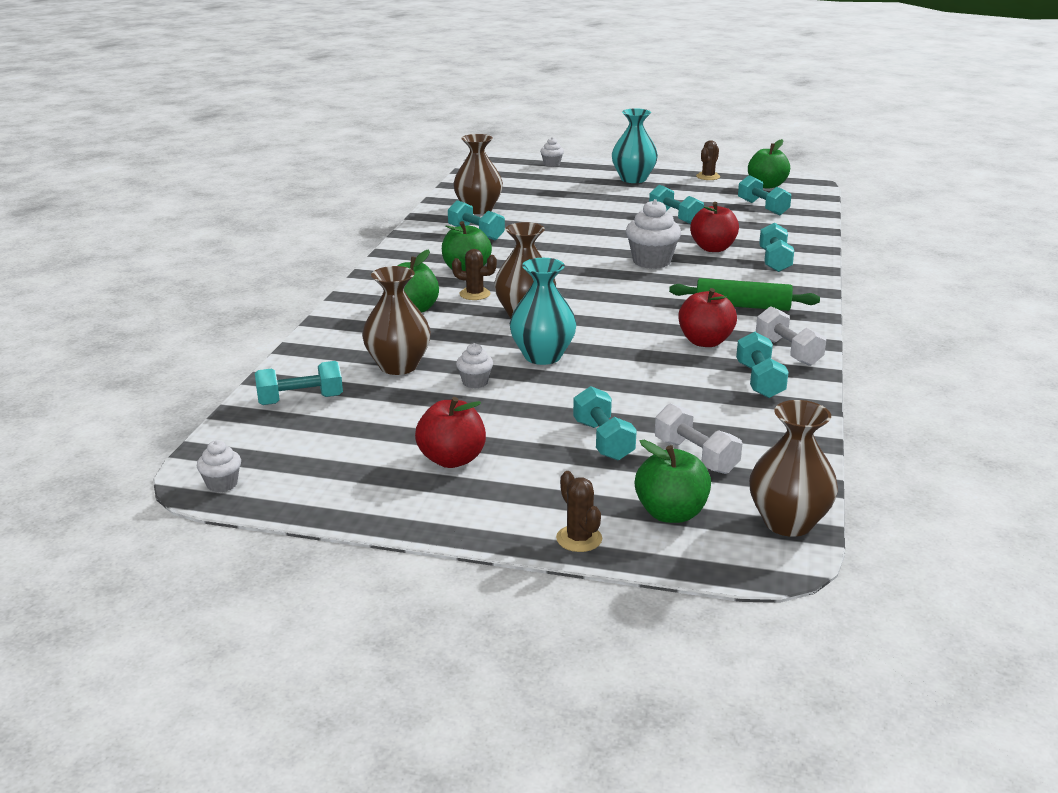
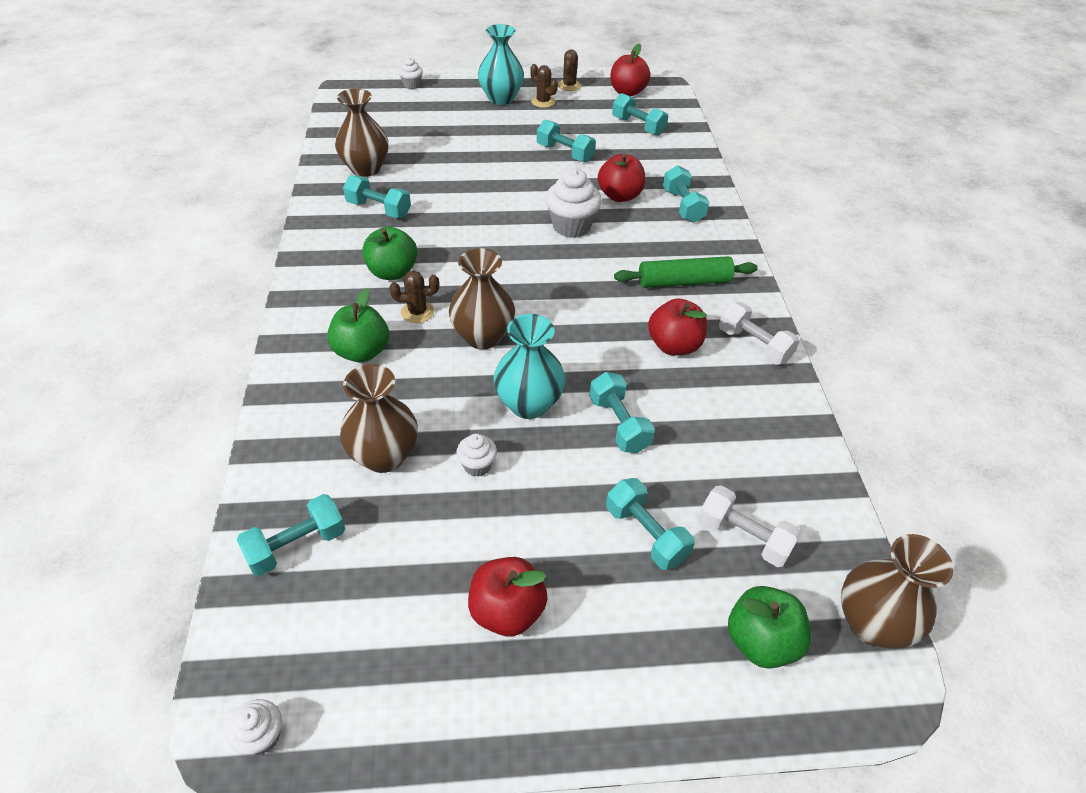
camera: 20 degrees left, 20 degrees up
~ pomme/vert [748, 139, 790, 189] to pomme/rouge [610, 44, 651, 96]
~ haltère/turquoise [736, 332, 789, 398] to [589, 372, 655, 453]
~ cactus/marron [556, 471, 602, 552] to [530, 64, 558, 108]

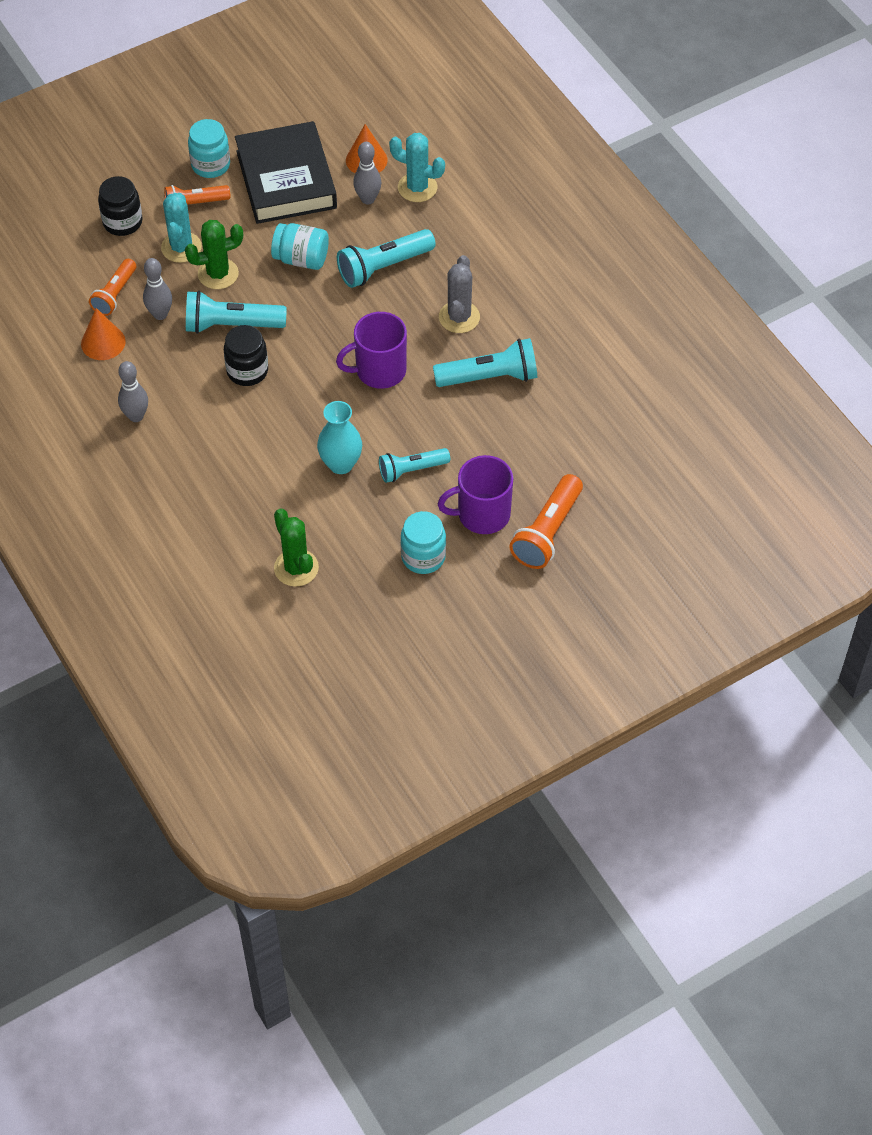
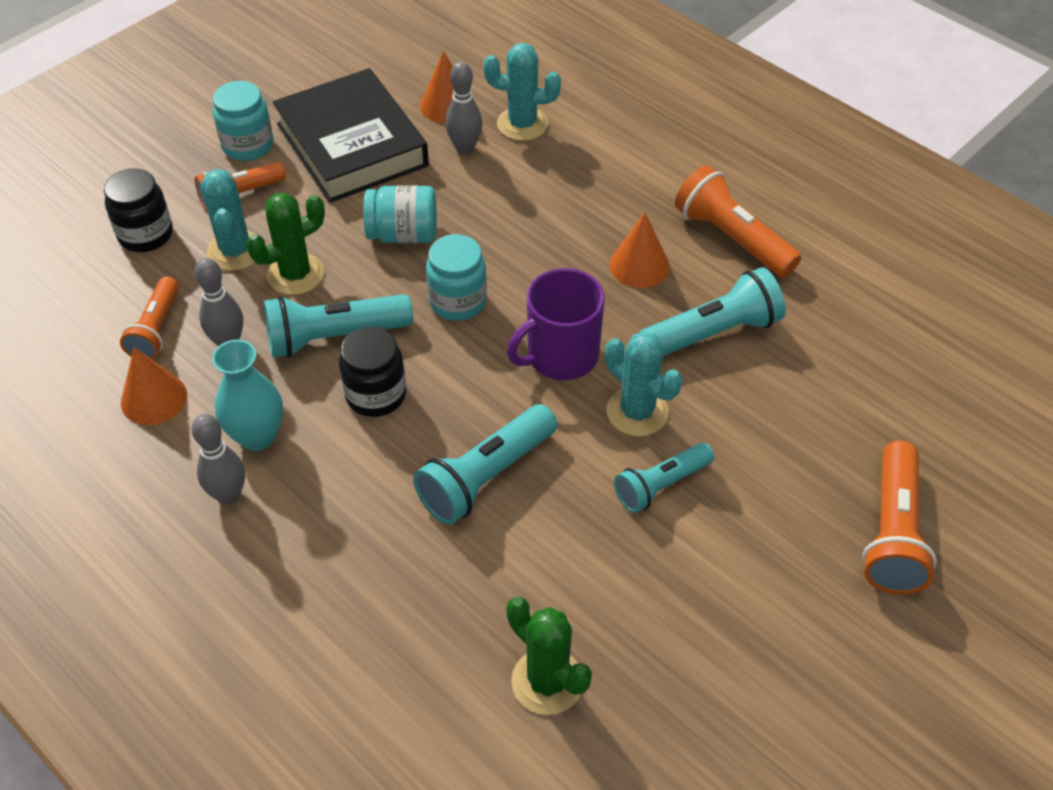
camera: 15 degrees left, 5 degrees down
~ lampe de poche/turquoise [337, 229, 436, 288] to [413, 404, 557, 525]
~ cactus/gris [439, 255, 480, 333] to cône/orange [610, 212, 670, 288]
~ vase/turquoise [317, 401, 362, 474] to [212, 340, 283, 451]
- tasse/violet [438, 455, 513, 534]
~ bocal/turquoise [401, 511, 446, 574] to [426, 234, 487, 321]
+ lampe de poche/orange [675, 165, 801, 278]
+ cactus/turquoise [605, 331, 683, 436]

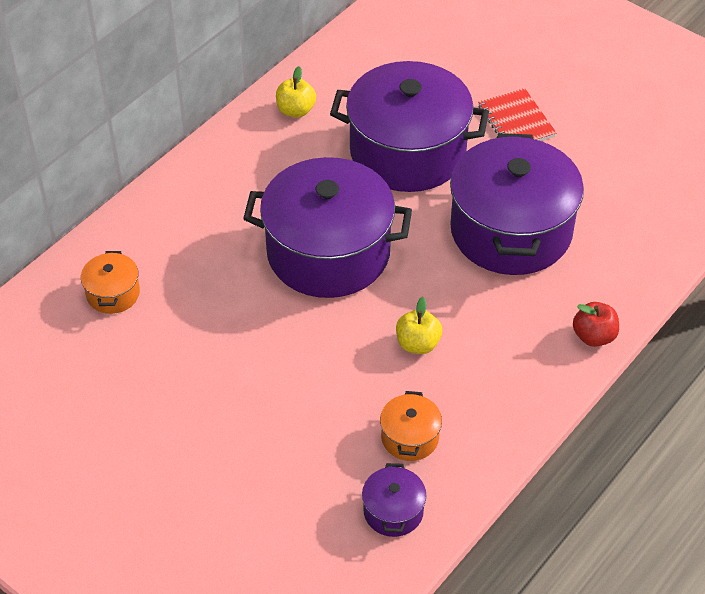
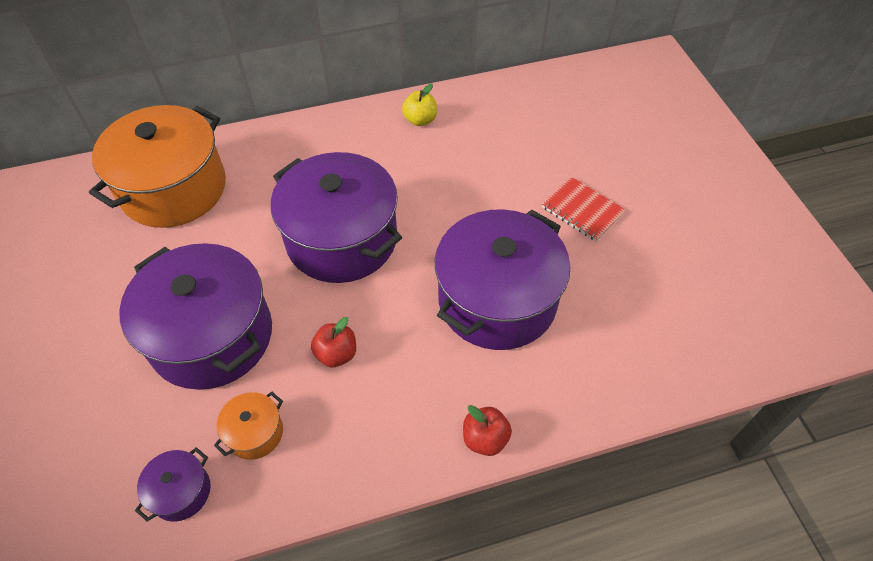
camera: 35 degrees right, 5 degrees up
~ marmite/violet [330, 61, 489, 192] to [119, 243, 272, 390]
~ carnet/rouge [478, 88, 557, 141] = [542, 177, 626, 242] 60 degrees counterclockwise
~ marmite/orange [81, 251, 140, 314] = [89, 105, 226, 228] x2.35
~ pomme/jaune [396, 297, 442, 354] to pomme/rouge [311, 317, 356, 367]

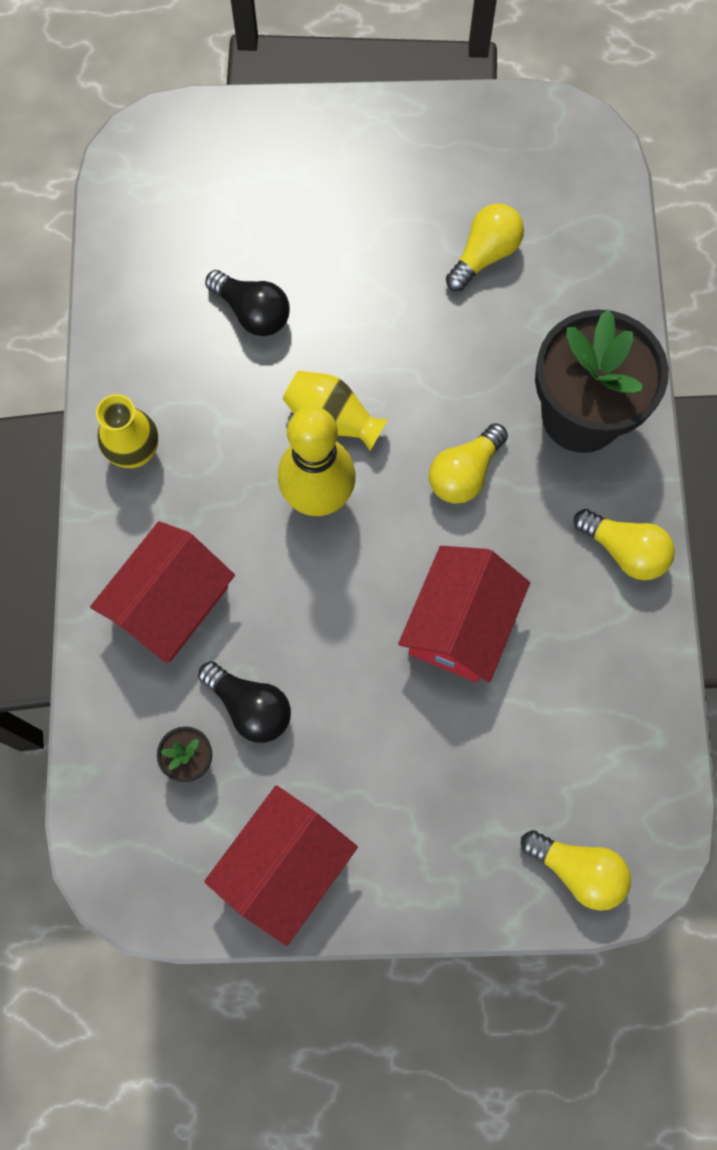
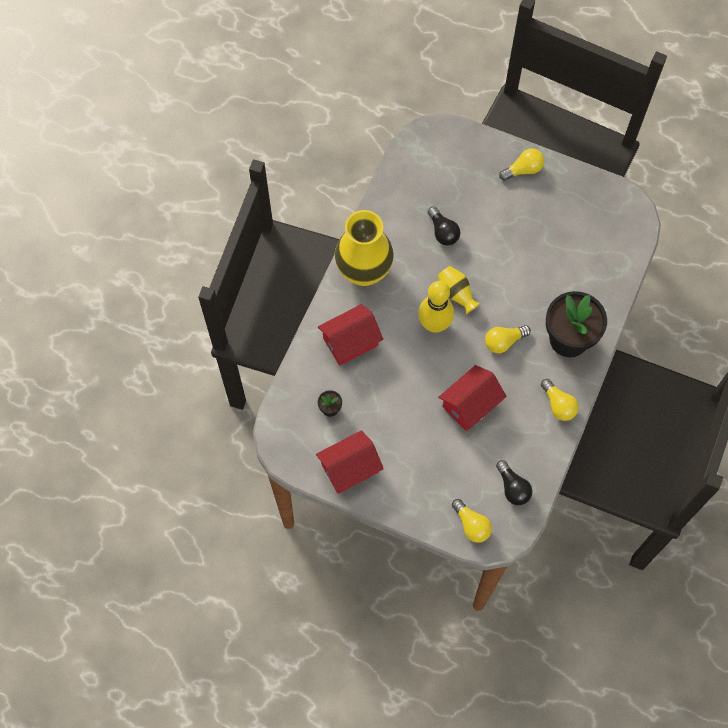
camera: 25 degrees right, 5 degrees down
~ ampoule/jaune [446, 204, 524, 291] to [499, 148, 544, 181]
~ vase/jaune [96, 394, 158, 468] = [335, 210, 394, 286] x2.08
~ ampoule/noir [198, 661, 291, 743] to [496, 460, 532, 505]

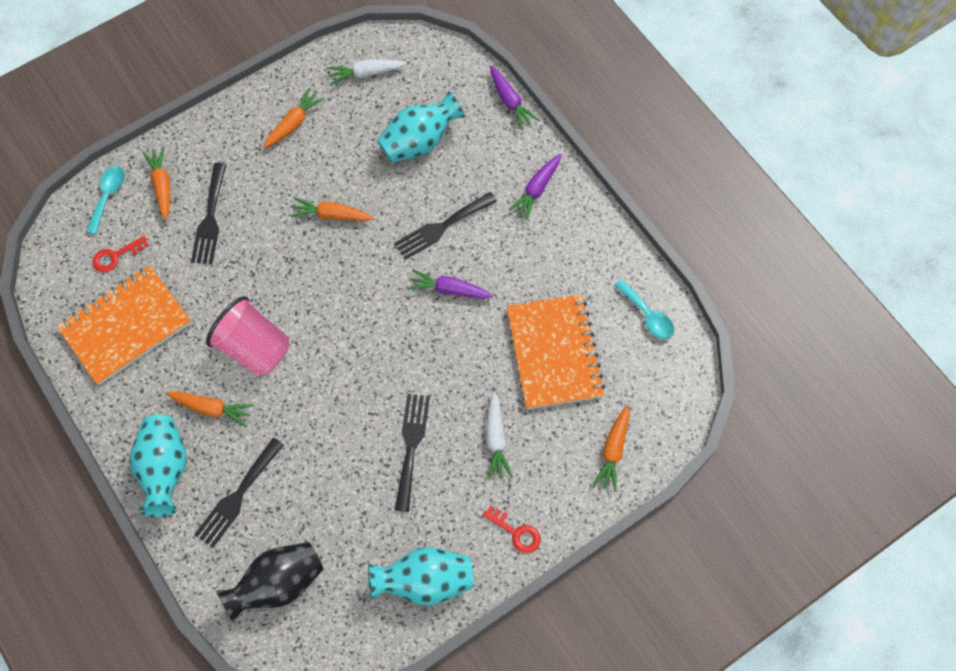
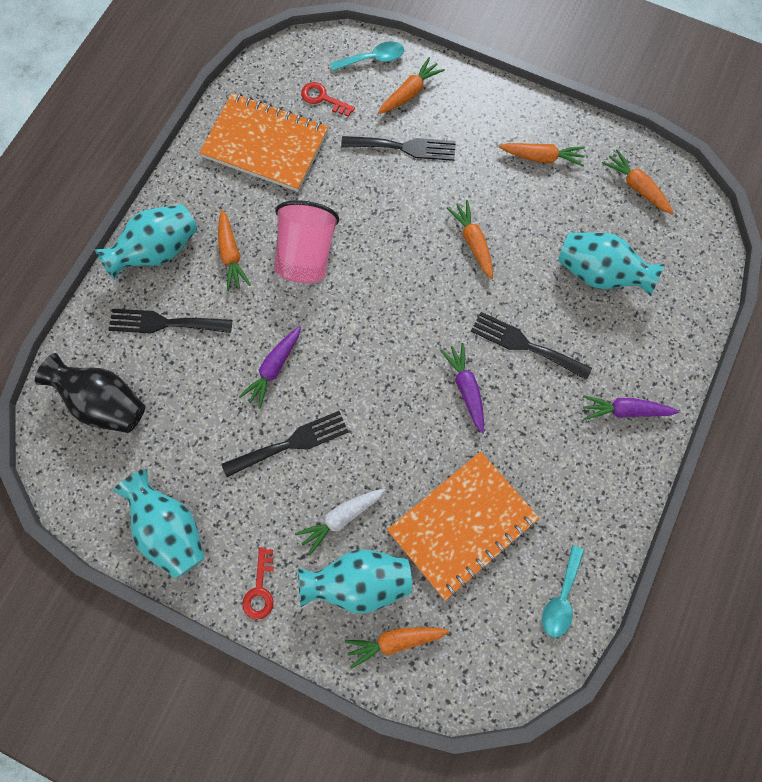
camera: 60 degrees right, 5 degrees up
~ carotte/blanc [327, 59, 407, 85] to carotte/orange [602, 149, 673, 214]
~ carotte/violet [490, 66, 539, 130] to [239, 326, 301, 409]
~ fourchette/noir [191, 163, 227, 264] = [341, 136, 456, 161] 150 degrees counterclockwise
+ vase/turquoise [298, 549, 412, 614]

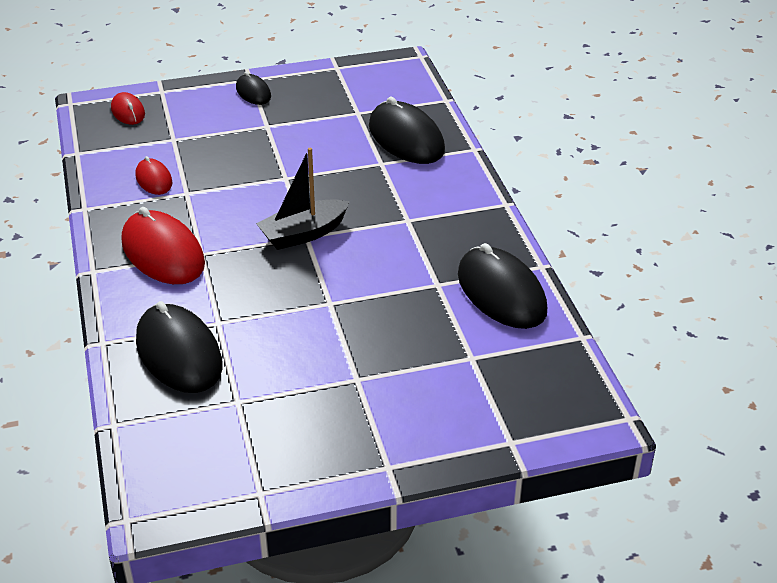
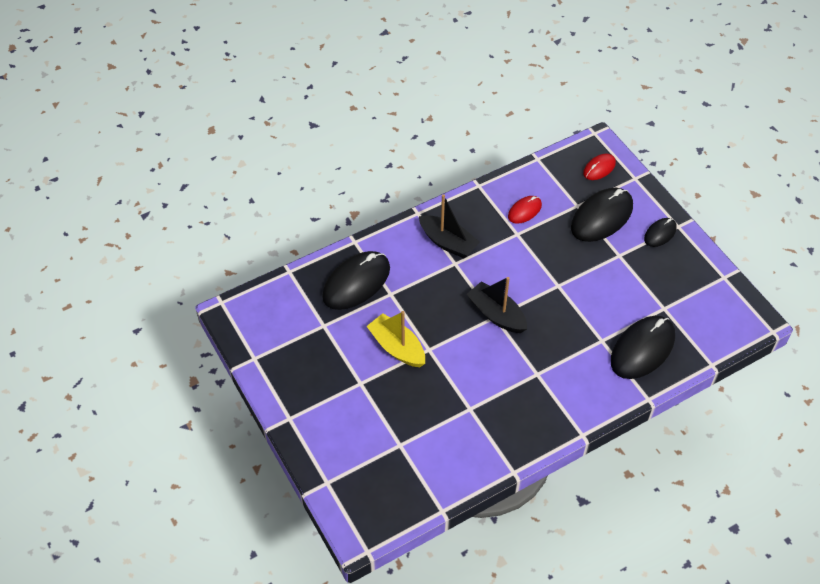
camera: 75 degrees right, 15 degrees up
~ souris/rouge [122, 207, 205, 284] to bateau/noir [419, 194, 480, 258]
~ souris/noir [458, 243, 547, 329] to [571, 188, 633, 242]
+ bateau/jaune [366, 311, 425, 367]

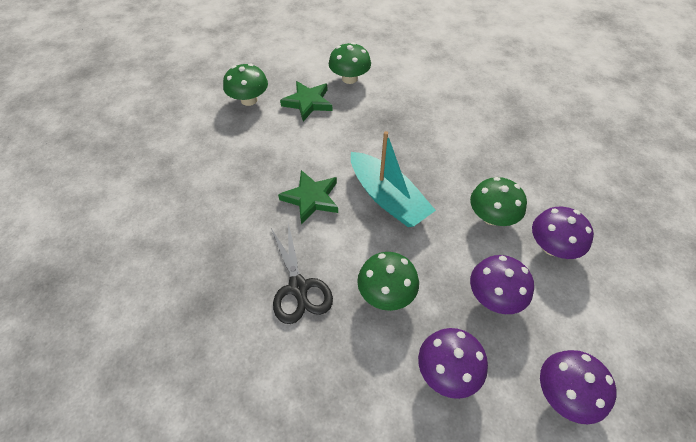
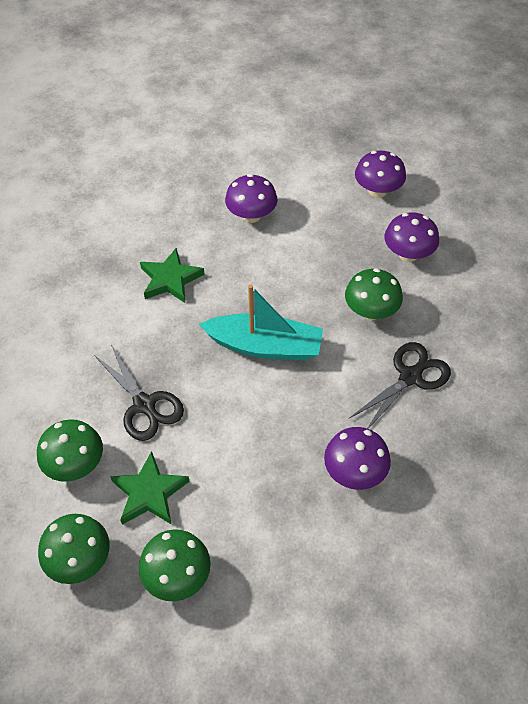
camera: 115 degrees left, 0 degrees up
~ bateau/turquoise [351, 131, 436, 227] = [199, 284, 323, 361] 75 degrees clockwise
~ étoile/vert [278, 170, 338, 224] to [140, 248, 205, 303]
~ champignon/vert [470, 177, 527, 226] to [38, 514, 110, 584]
~ champignon/violet [470, 255, 534, 314] to [324, 427, 391, 490]
+ ciseaux/noir [94, 345, 184, 441]

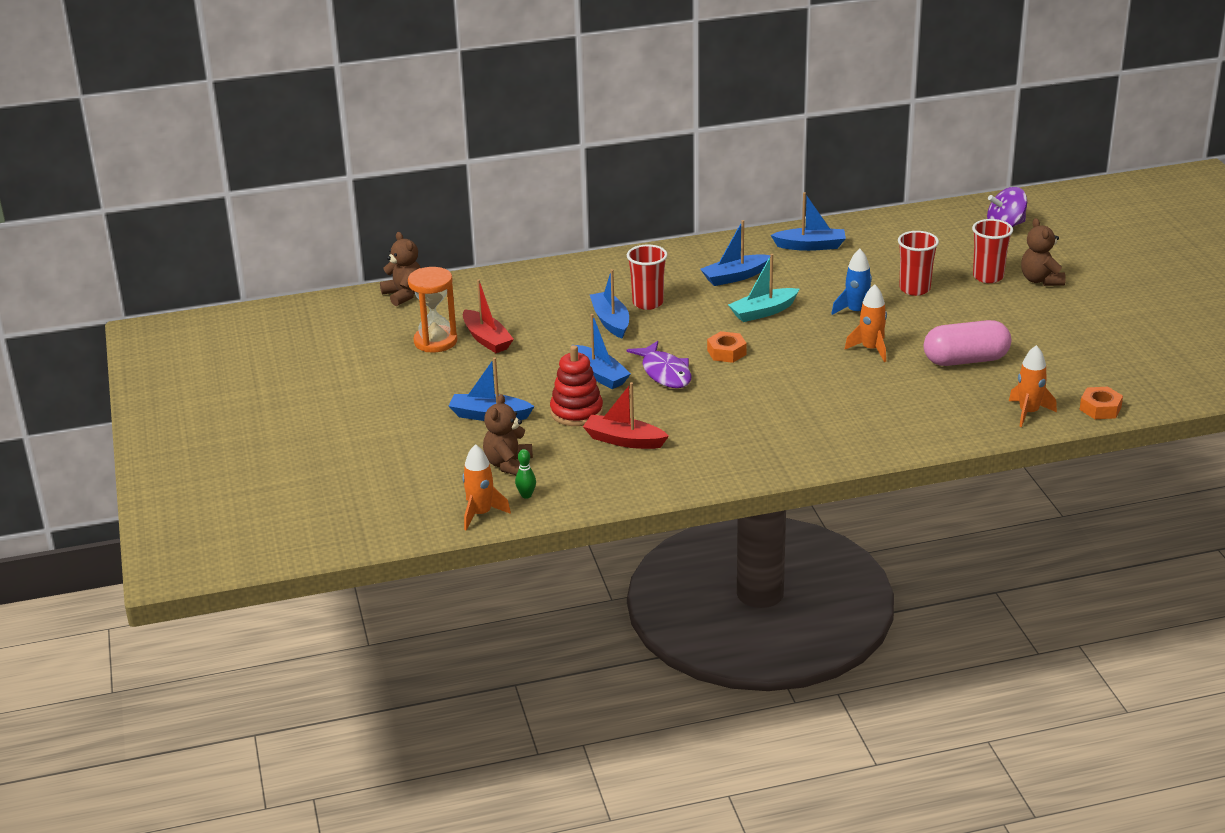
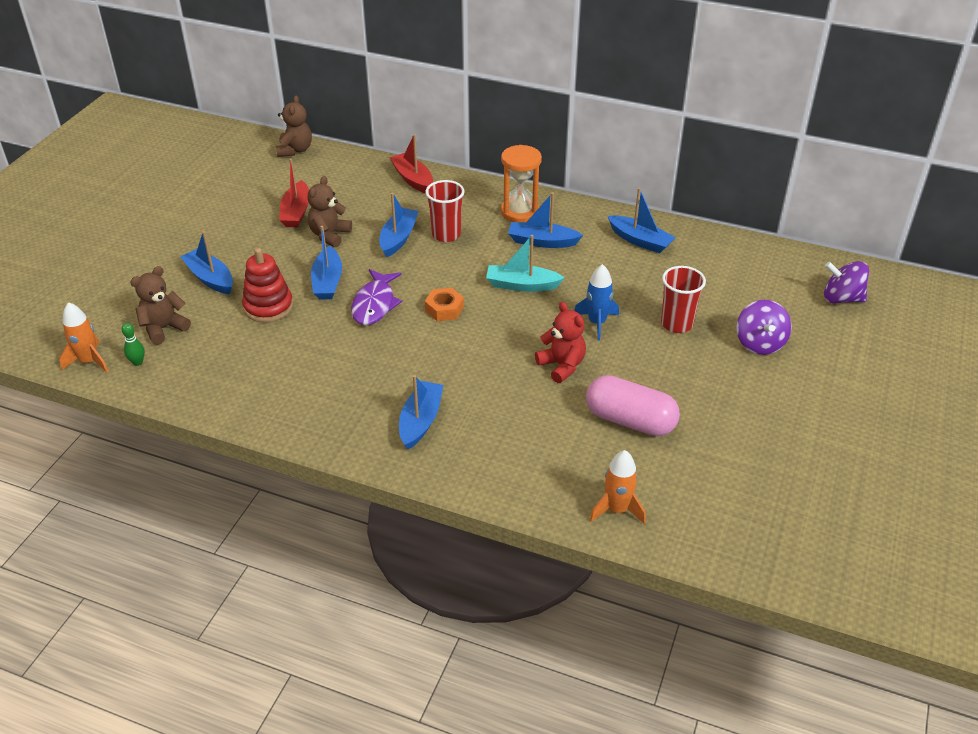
camera: 35 degrees right, 10 degrees up
~ ours en peluche/marron [1021, 218, 1066, 286] to [307, 176, 352, 248]
~ gobelet/rouge [972, 219, 1013, 283] to toupie/violet [736, 300, 792, 355]
~ sablier/orange [408, 267, 457, 352] to [501, 145, 542, 222]
~ fusée/orange [845, 284, 887, 362] to ours en peluche/rouge [535, 302, 586, 383]
~ bateau/rouge [583, 382, 669, 449] to [390, 134, 433, 193]
- écrou/orange [1080, 387, 1123, 419]
+ bateau/bleu [399, 375, 443, 450]

